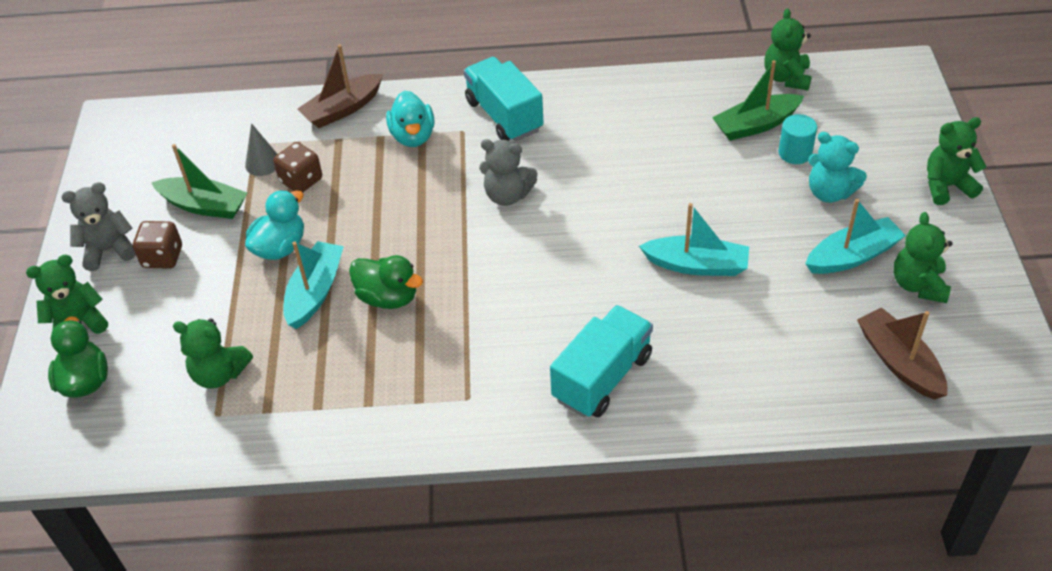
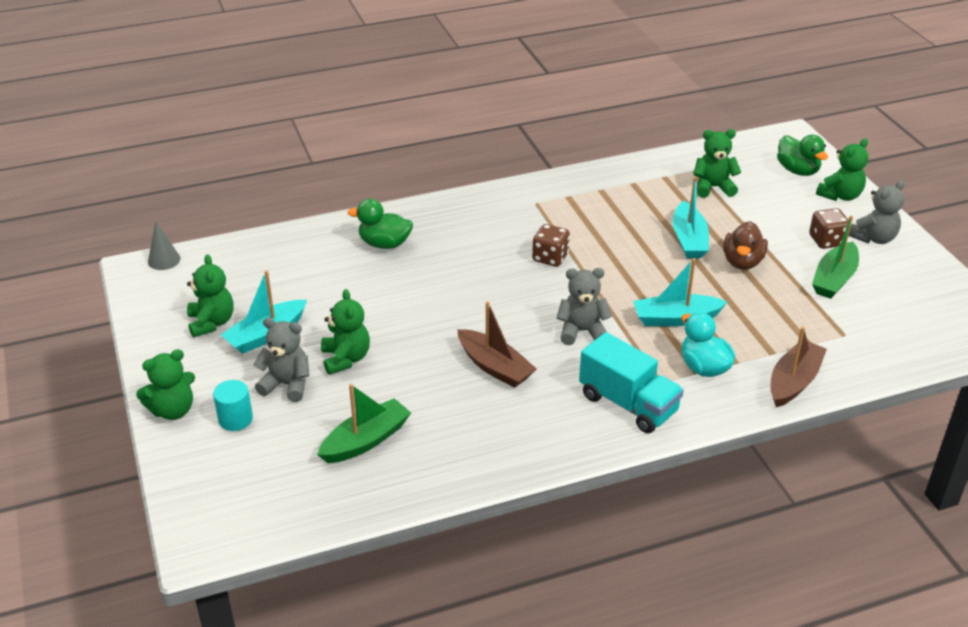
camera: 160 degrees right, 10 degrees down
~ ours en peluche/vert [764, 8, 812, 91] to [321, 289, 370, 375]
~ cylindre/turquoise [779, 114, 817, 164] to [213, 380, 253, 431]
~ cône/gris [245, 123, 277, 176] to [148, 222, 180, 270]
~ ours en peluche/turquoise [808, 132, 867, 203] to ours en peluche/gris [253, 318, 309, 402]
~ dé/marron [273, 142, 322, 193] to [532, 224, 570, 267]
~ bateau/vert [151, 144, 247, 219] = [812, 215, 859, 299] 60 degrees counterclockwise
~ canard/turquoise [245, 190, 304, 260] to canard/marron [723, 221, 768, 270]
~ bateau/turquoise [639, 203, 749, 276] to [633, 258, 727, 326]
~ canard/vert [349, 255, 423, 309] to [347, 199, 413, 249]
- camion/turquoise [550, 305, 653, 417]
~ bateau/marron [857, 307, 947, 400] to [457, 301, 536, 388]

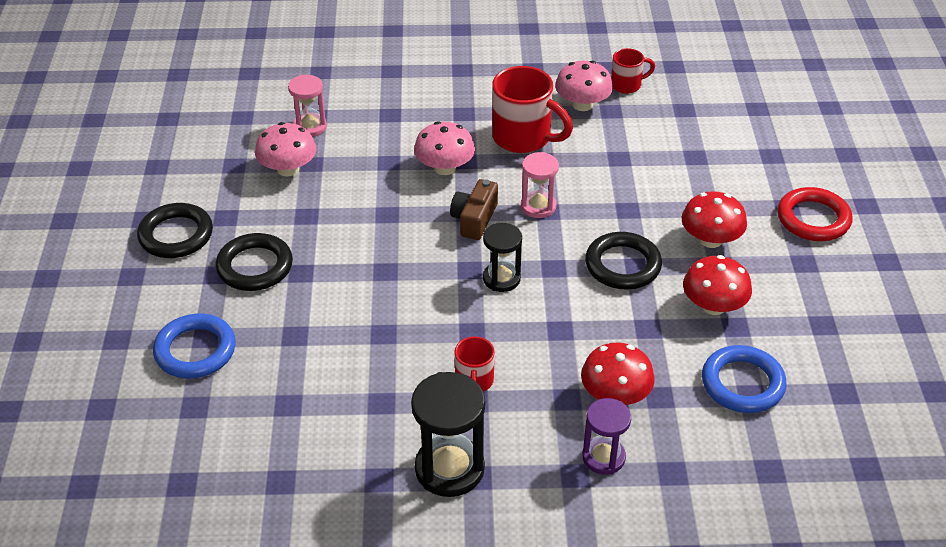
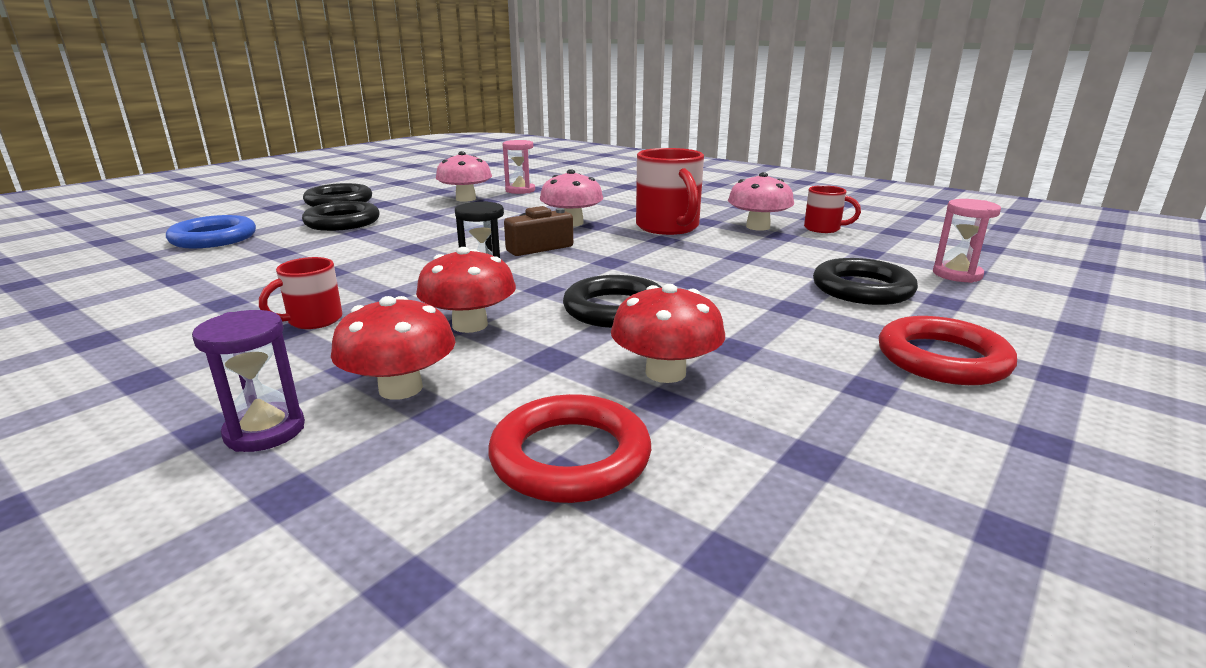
camera: 40 degrees right, 20 degrees down
~ sablier/rose [521, 152, 559, 218] to [933, 199, 1001, 283]
~ champignon/rouge [682, 191, 747, 248] to [416, 247, 516, 333]
~ anneau/bleu [702, 345, 787, 413] to anneau/rouge [488, 394, 651, 503]
- sablier/noir [411, 372, 485, 497]
+ anneau/noir [813, 258, 918, 305]

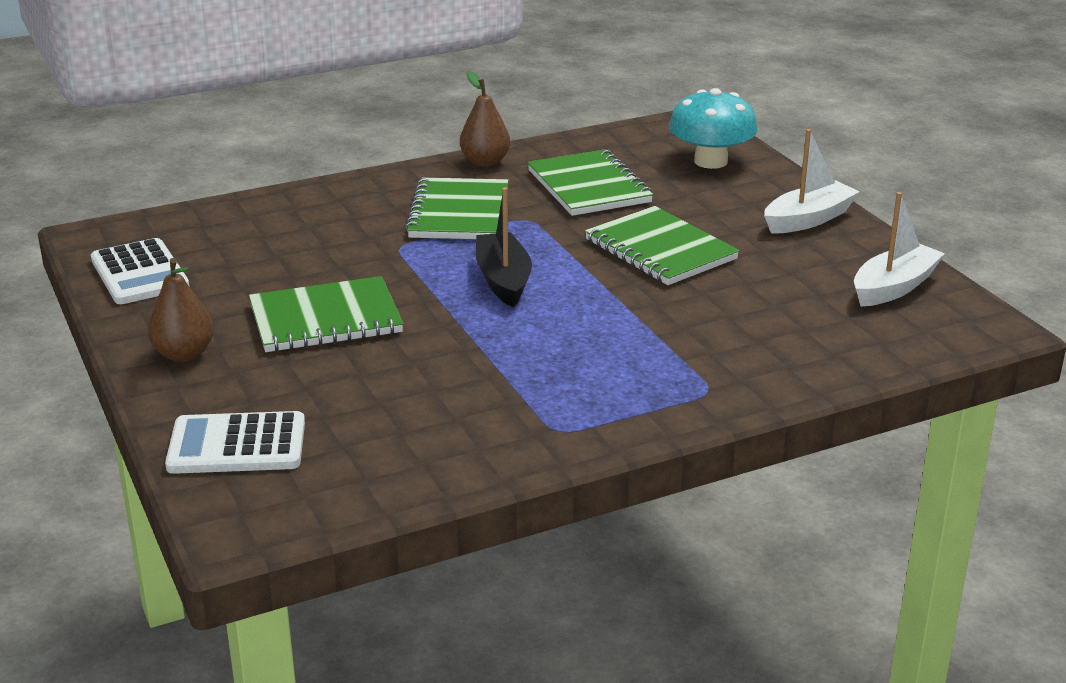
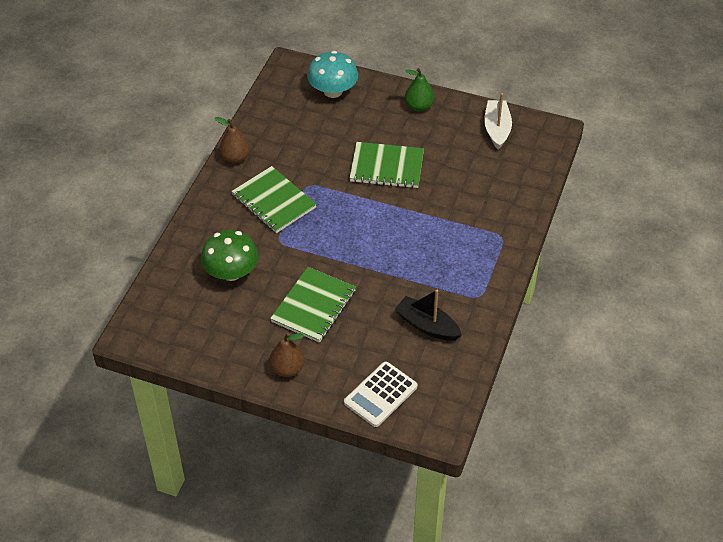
camera: 45 degrees left, 20 degrees up
~ bateau/blanc [764, 129, 860, 233] to poire/vert [405, 68, 434, 112]
- carnet/vert [527, 150, 653, 216]
~ bateau/noir [476, 187, 532, 307] to [394, 290, 462, 341]
- calculatrice/blanc [91, 238, 189, 304]
+ champignon/vert [201, 230, 259, 281]

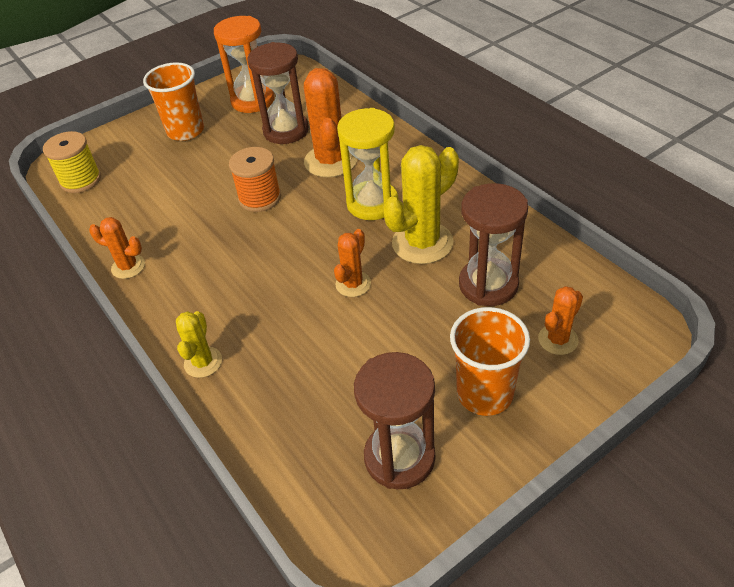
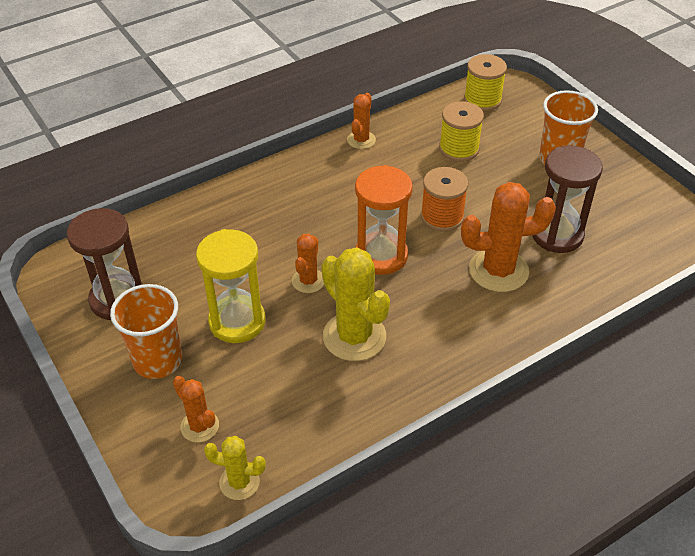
camera: 90 degrees right, 0 degrees up
~ sablier/orange [214, 16, 274, 113] to [355, 165, 413, 275]
~ sablier/jaune [337, 108, 398, 220] to [196, 229, 265, 343]
- sablier/marron [459, 183, 528, 306]
~ cactus/orange [334, 229, 371, 297] = [292, 234, 324, 293] 75 degrees clockwise
~ cactus/jaune [176, 311, 222, 378] to [204, 436, 266, 500]
+ bobine/jaune [439, 101, 484, 162]

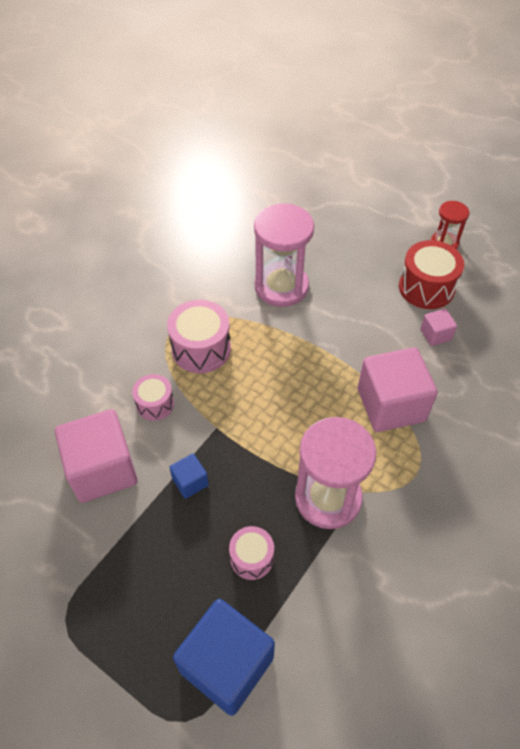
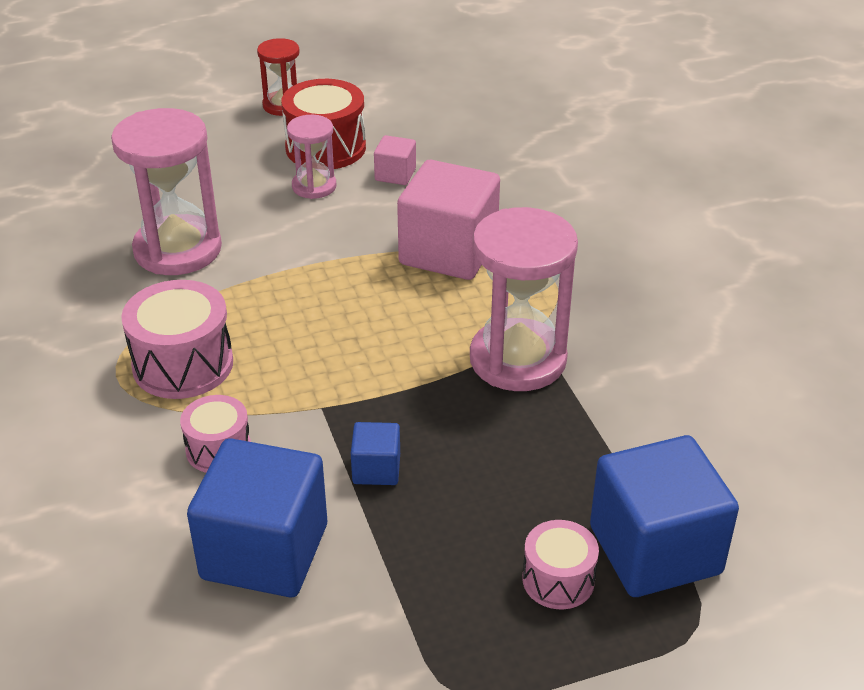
camera: 55 degrees left, 15 degrees down
~ cube/rose [55, 409, 138, 503] to cube/bleu [187, 438, 327, 597]
~ tambour/rose [229, 526, 274, 580] to [522, 520, 599, 609]
+ sablier/rose [287, 115, 336, 199]

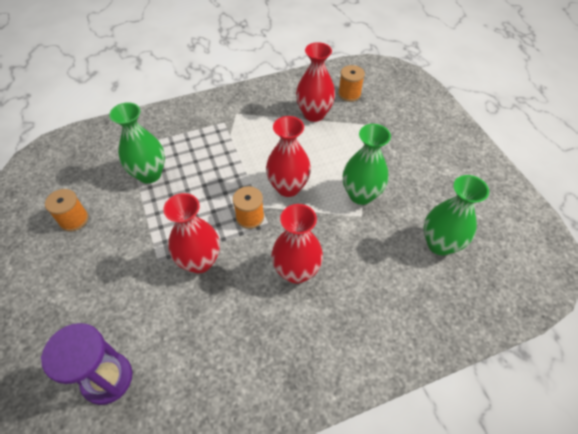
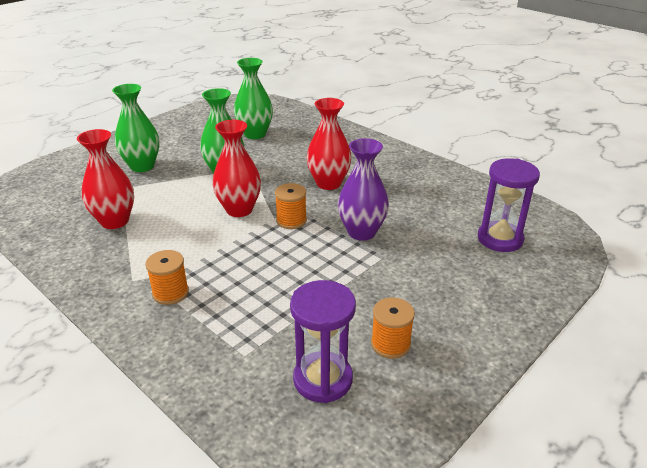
camera: 115 degrees left, 20 degrees down
~ bobine/orange [338, 65, 365, 102] to [146, 250, 189, 305]
~ vase/vert [109, 102, 165, 184] to [112, 84, 160, 172]
~ vase/rouge [163, 193, 220, 273] to vase/violet [338, 138, 389, 241]
+ sablier/violet [290, 280, 356, 403]

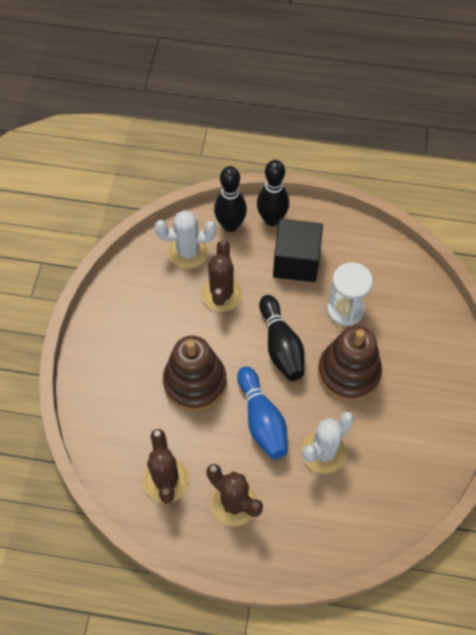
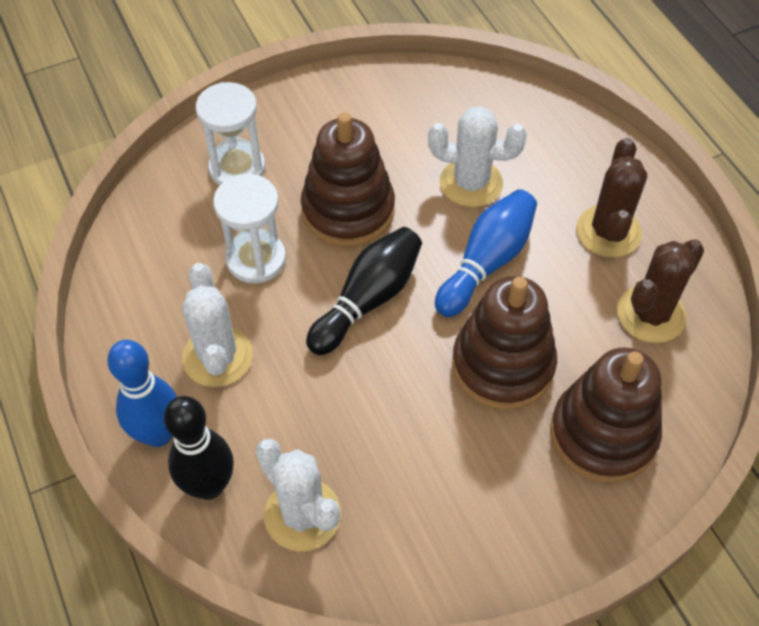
camera: 125 degrees left, 5 degrees down
~ quille/noir [257, 160, 289, 226] to quille/bleu [107, 340, 177, 447]
~ cube/noir [273, 219, 323, 282] to cactus/blanc [182, 263, 253, 387]
- cactus/marron [201, 240, 242, 312]
+ sablier/blanc [196, 82, 265, 186]
+ jouet à empiler/marron [550, 347, 662, 483]

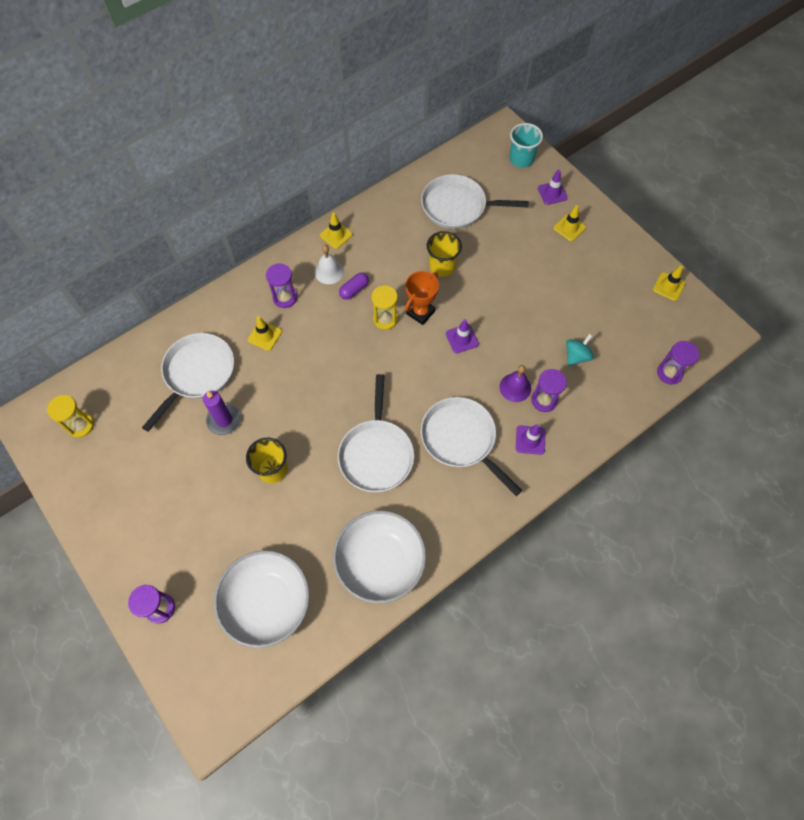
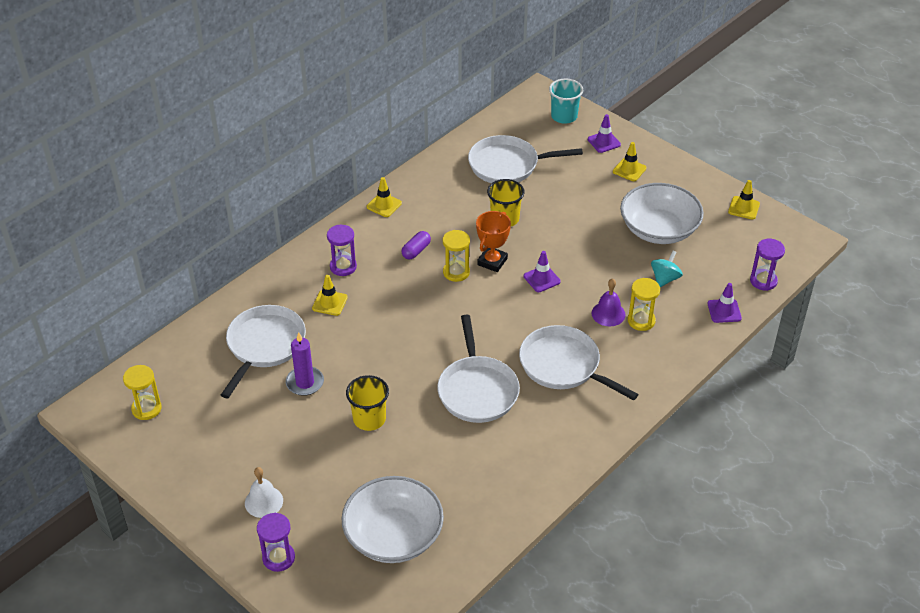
camera: 10 degrees left, 20 degrees down
~ cloche/blanc [314, 245, 344, 284] to [245, 467, 283, 518]
~ sablier/violet [531, 369, 567, 412] to sablier/jaune [628, 278, 660, 331]
~ cône de chantier/violet [516, 424, 545, 455] to [708, 283, 742, 323]
~ bol/blanc [333, 510, 426, 604] to [620, 183, 704, 244]

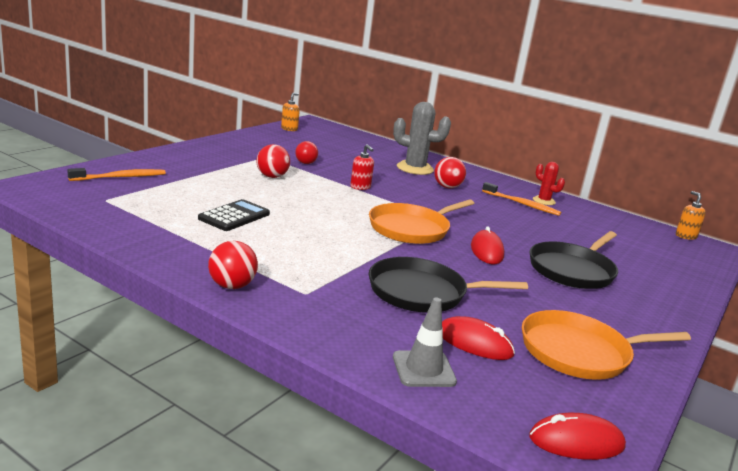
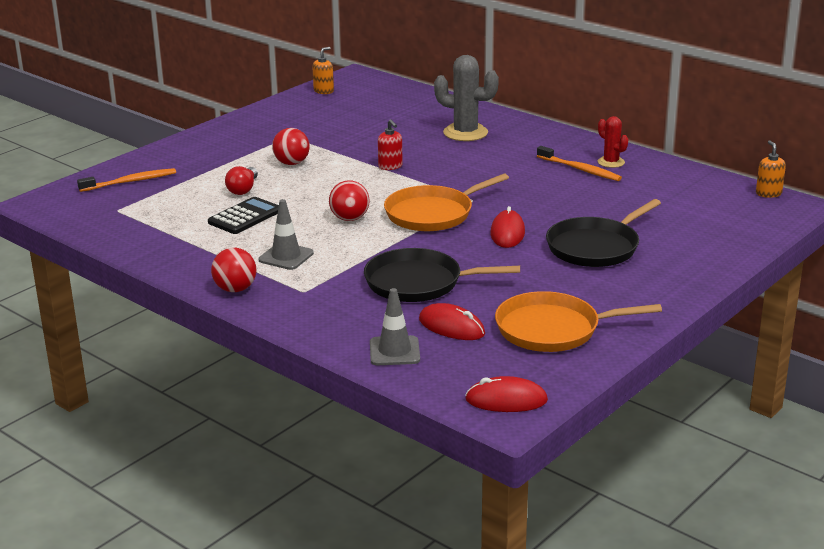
camera: 10 degrees right, 5 degrees up
~ ampoule/rouge [295, 141, 318, 164] to [225, 166, 258, 195]
~ balle/rouge [434, 157, 466, 189] to [329, 180, 370, 221]
+ cône de chantier/gris [259, 199, 314, 270]

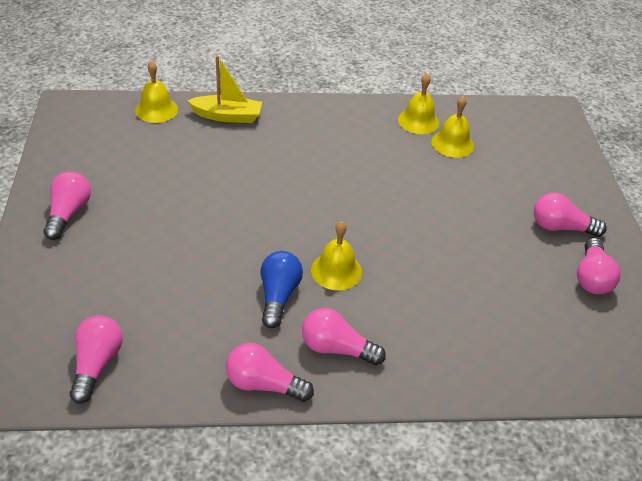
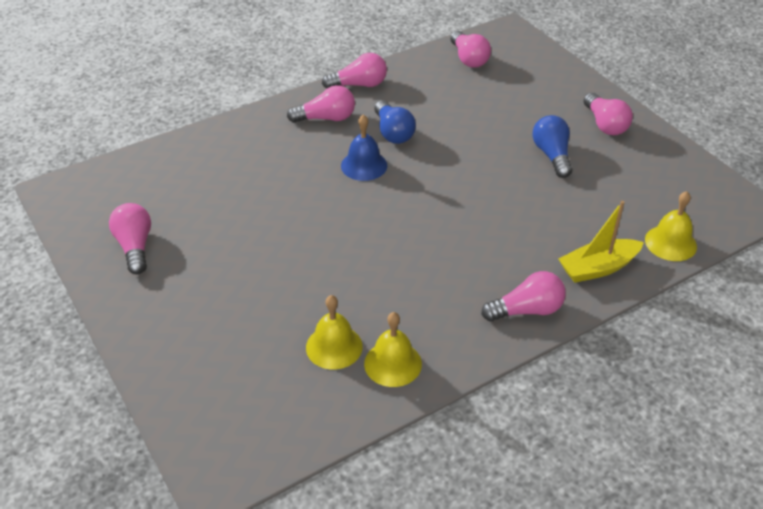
camera: 155 degrees right, 0 degrees up
~ ampoule/rose [534, 193, 607, 237] to [482, 271, 566, 322]
~ cloche/jaune [311, 221, 362, 290] to cloche/bleu [341, 114, 387, 181]
+ ampoule/bleu [532, 115, 572, 178]

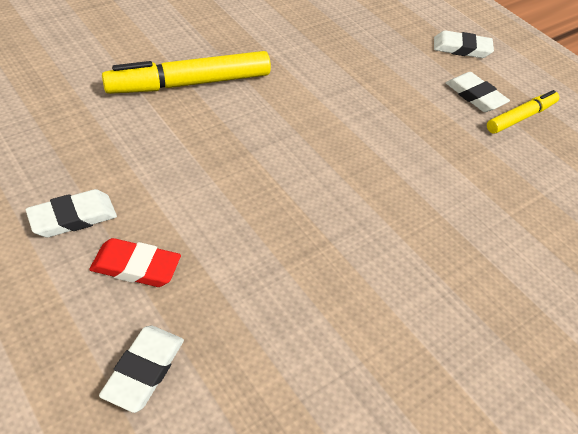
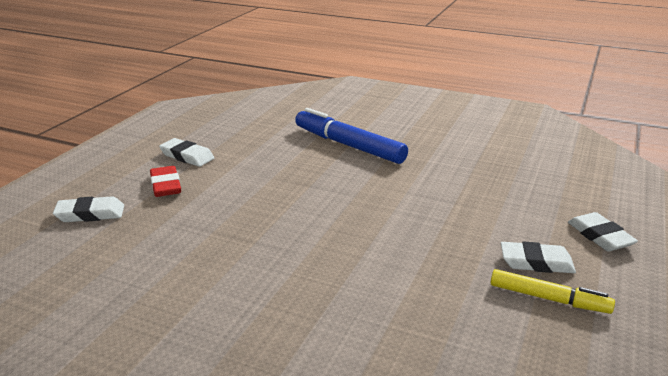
camera: 65 degrees right, 20 degrees down
~ feutre/jaune [102, 51, 271, 94] to feutre/bleu [295, 108, 408, 164]
~ gomme/blanc [446, 72, 510, 112] = [501, 241, 576, 273] 75 degrees clockwise

